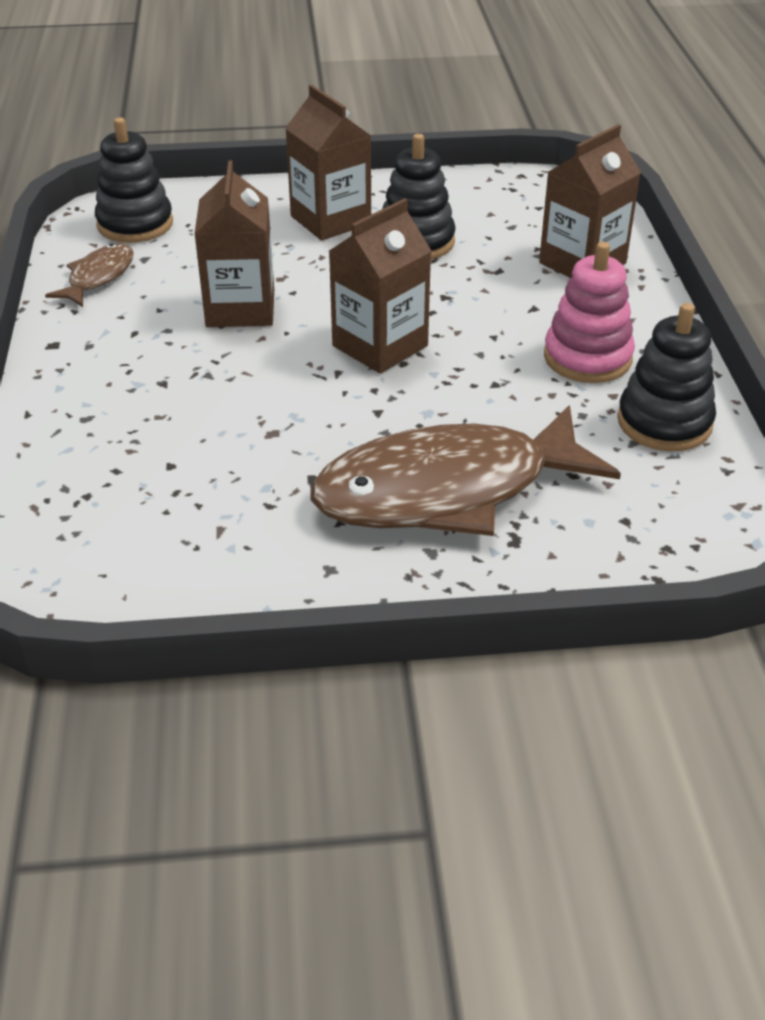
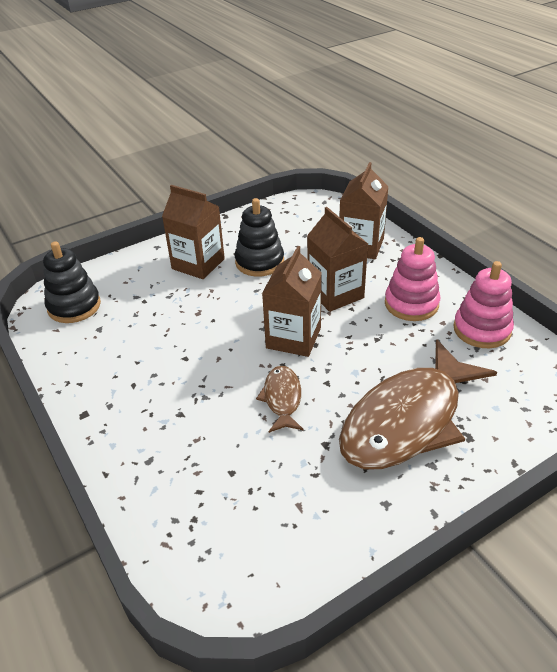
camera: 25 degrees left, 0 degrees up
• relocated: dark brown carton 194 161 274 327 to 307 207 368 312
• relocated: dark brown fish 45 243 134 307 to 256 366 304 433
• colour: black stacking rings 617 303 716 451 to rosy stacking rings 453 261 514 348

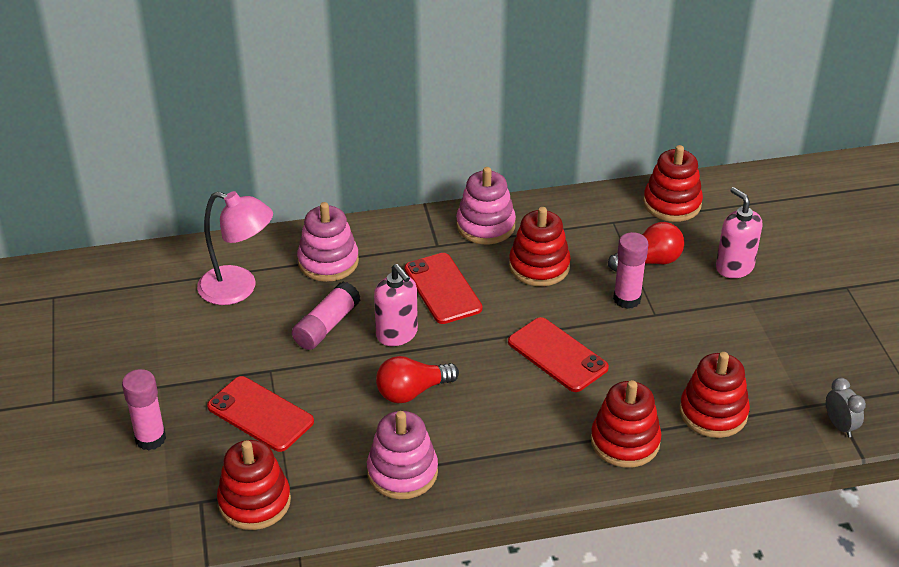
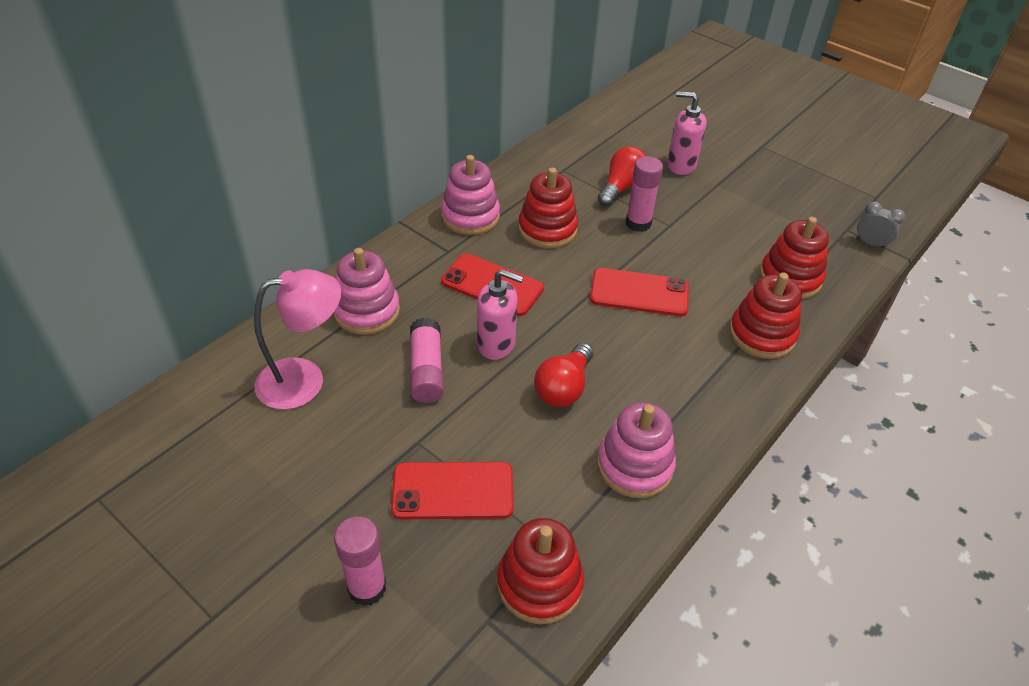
camera: 40 degrees left, 5 degrees up
• missing: crimson stacking rings 643 145 703 222

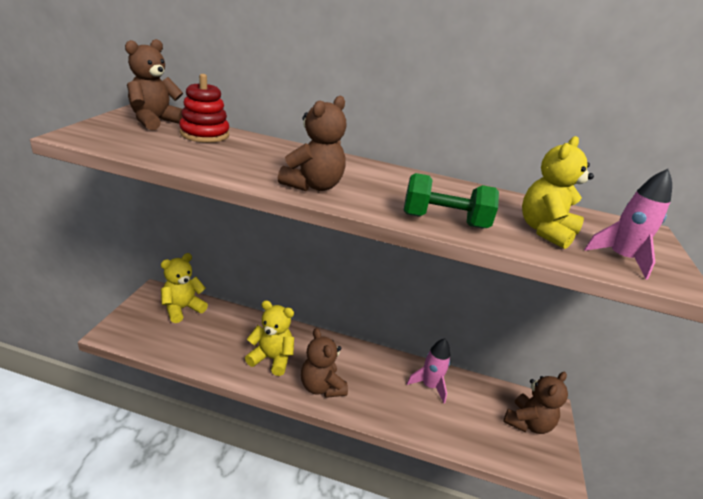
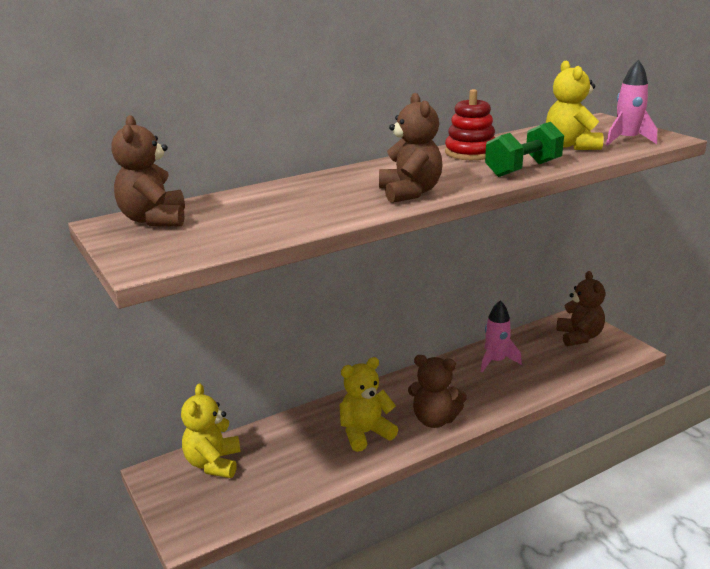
camera: 40 degrees left, 5 degrees down
• relocated: crimson stacking rings 179 74 229 143 to 445 89 495 160

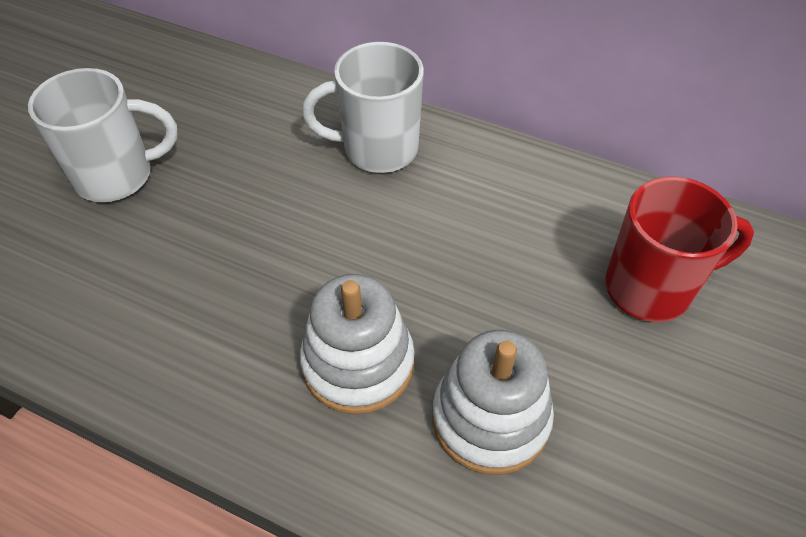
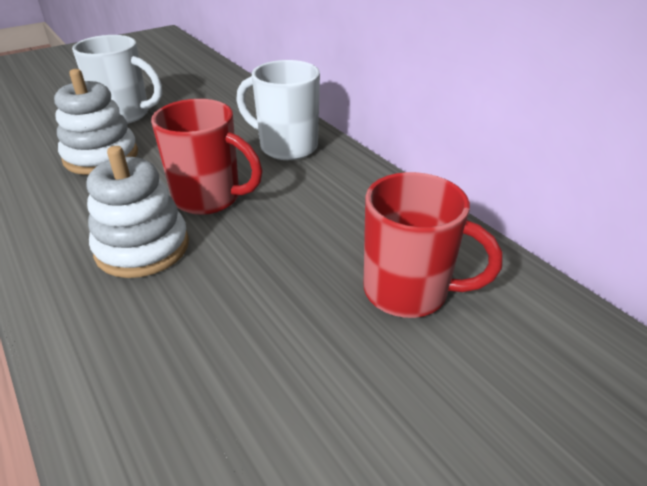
camera: 30 degrees right, 15 degrees down
• relocated: snow-white stacking rings 432 330 554 475 to 54 69 138 175
• appeared: crimson mug 151 99 263 215

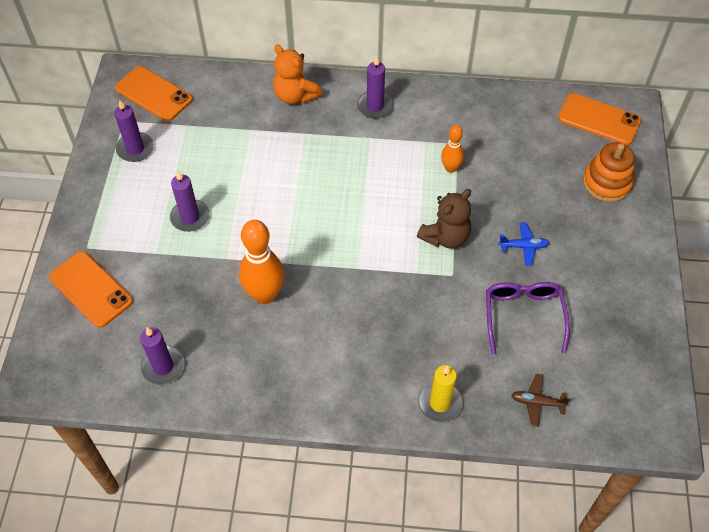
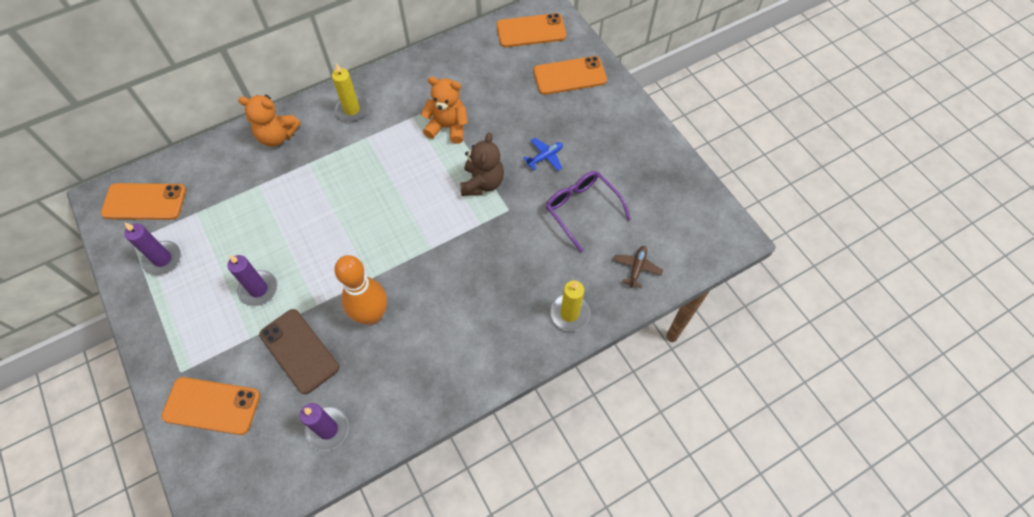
camera: 35 degrees left, 5 degrees up
• colour: royal purple candle 357 56 393 118 to bright yellow candle 332 63 368 122
• exchanged: bright orange skittle 441 125 464 173 to bright orange teddy bear 421 77 468 144
• exchanged: bright orange stacking rings 583 142 635 202 to bright orange phone 533 56 607 95
• spun: dark brown toy plane 511 374 570 427 = 614 246 663 288 135 degrees clockwise
• appeared: dark brown phone 259 309 339 394

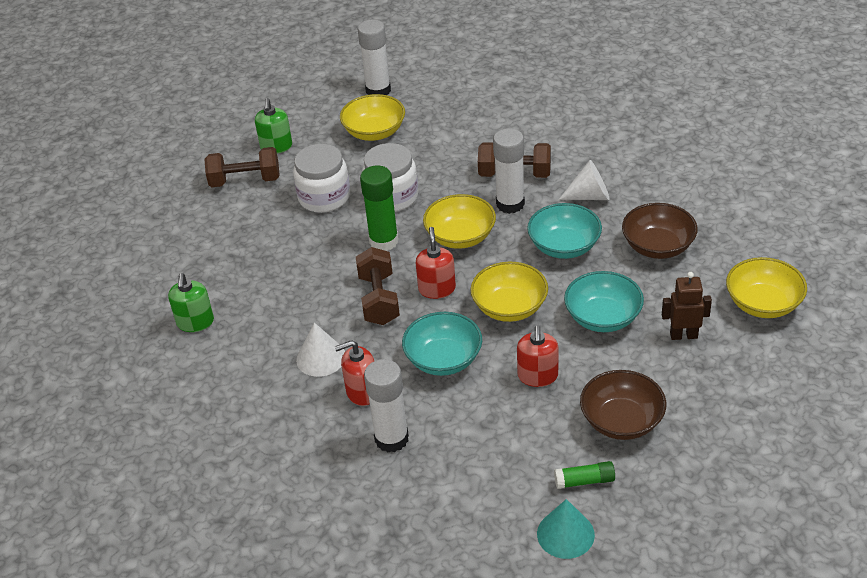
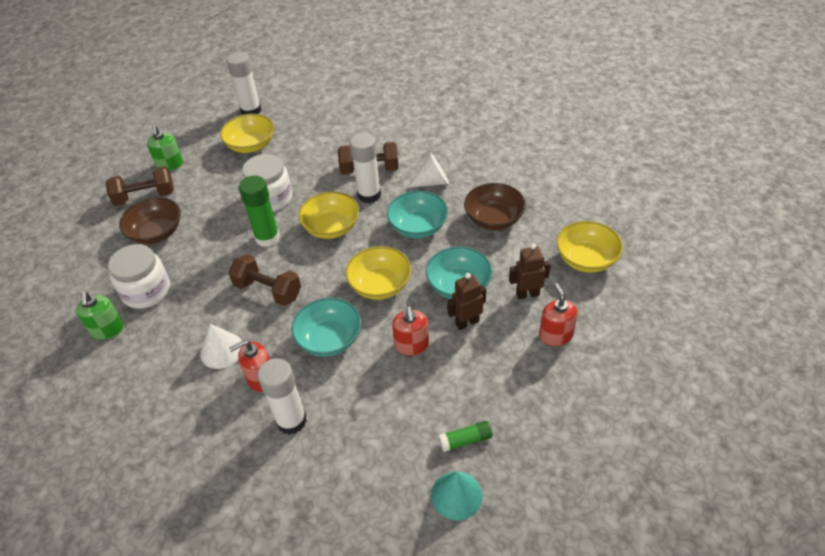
camera: 10 degrees left, 5 degrees up
• relocated: snow-white jar 293 144 350 213 to 108 244 170 309
• relocated: crimson pump bottle 416 227 456 299 to 539 283 578 346
• spun: dark brown dumbbell 356 247 400 325 = 228 254 301 306 45 degrees counterclockwise
• relocated: dark brown deep dish 580 370 666 440 to 119 197 181 244
• appeared: dark brown robot 447 273 486 330

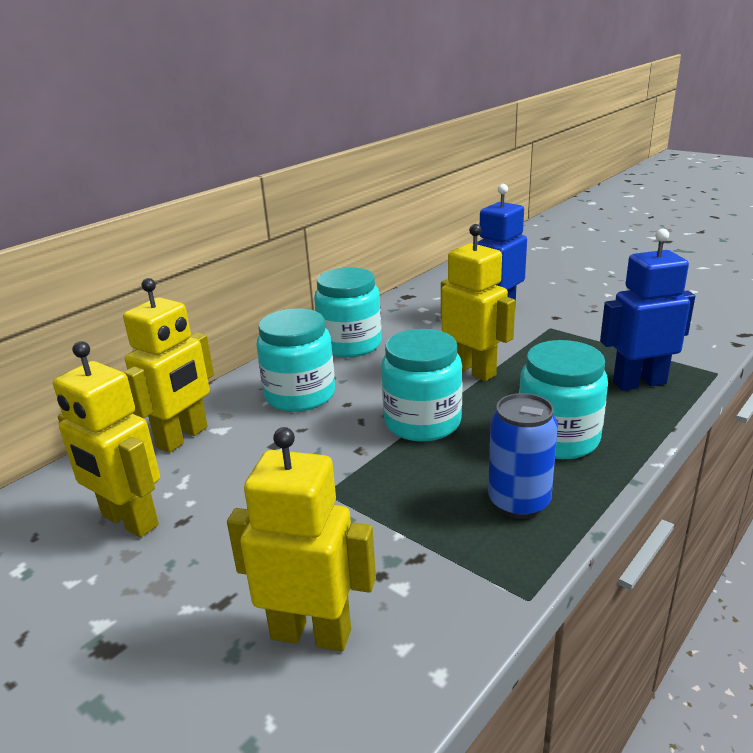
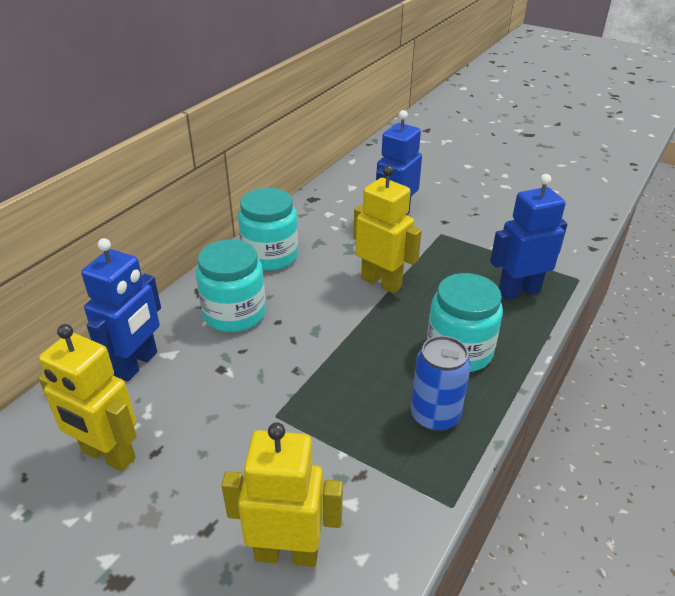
camera: 10 degrees left, 10 degrees up
• colour: bright yellow robot 123 278 214 453 to blue robot 81 238 161 381
• missing: teal jar 381 329 462 442

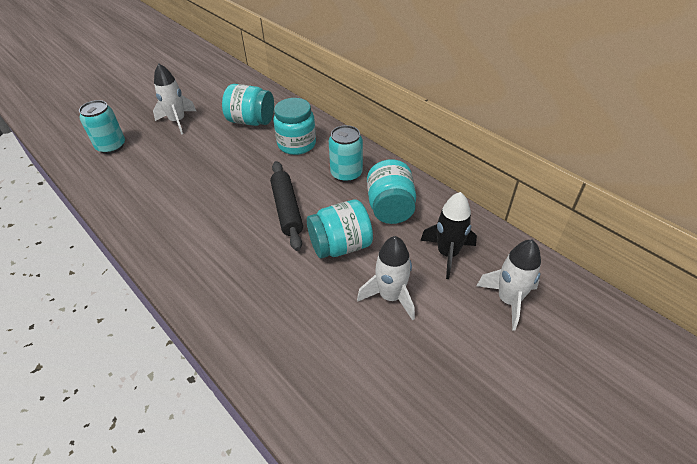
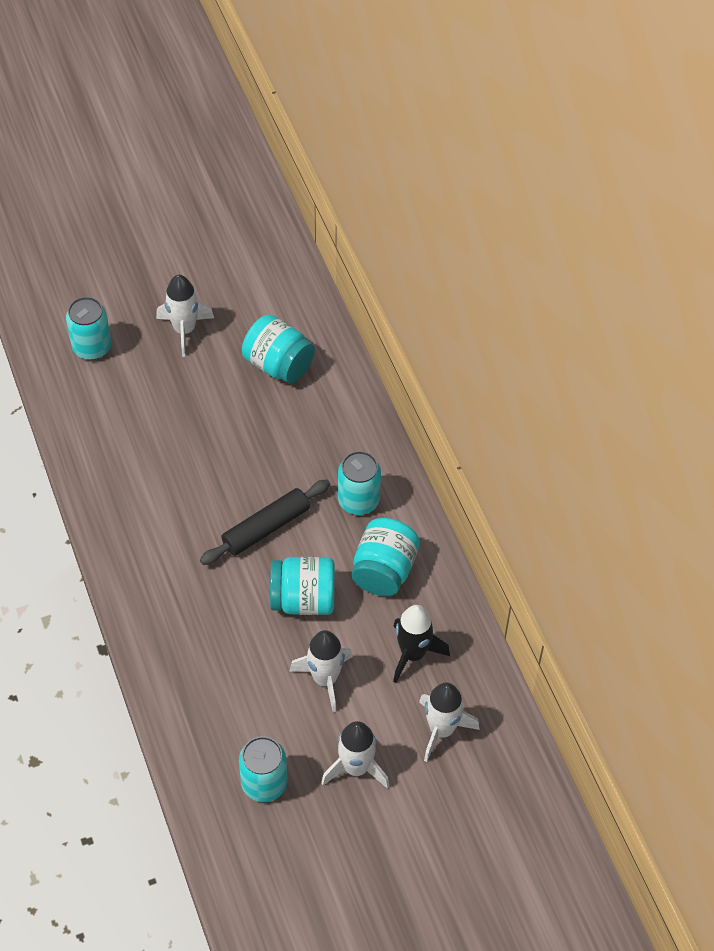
camera: 20 degrees right, 10 degrees up
• missing: teal jar 273 98 316 155
• spun: black pastry roller 270 161 303 251 = 200 480 330 565 45 degrees clockwise
• appeared: snow-white spaceship 321 721 389 789
• appeared: teal can 239 736 287 802

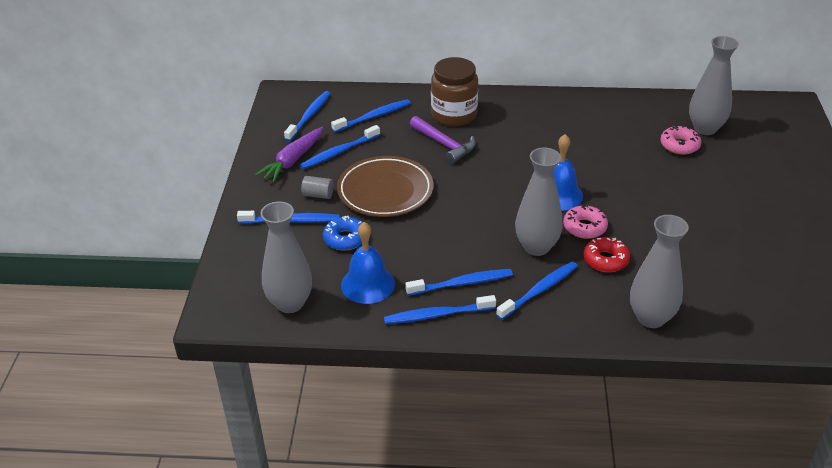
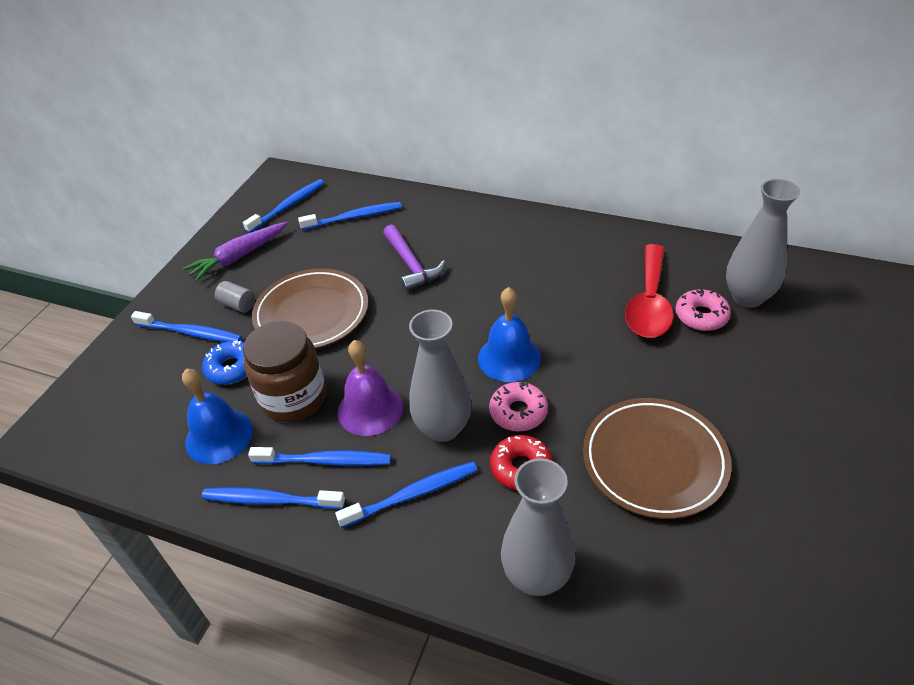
camera: 20 degrees right, 5 degrees up
• relocated: dark brown jar 431 57 478 126 to 243 321 326 422
• missing: blue toothbrush 300 125 380 169
• missing: ash-grey flower vase 260 201 312 313
• appeared: crimson tablespoon 625 244 674 338
• appeared: royal purple school bell 338 340 403 436
• appeared: dark brown dinner plate 583 398 732 519

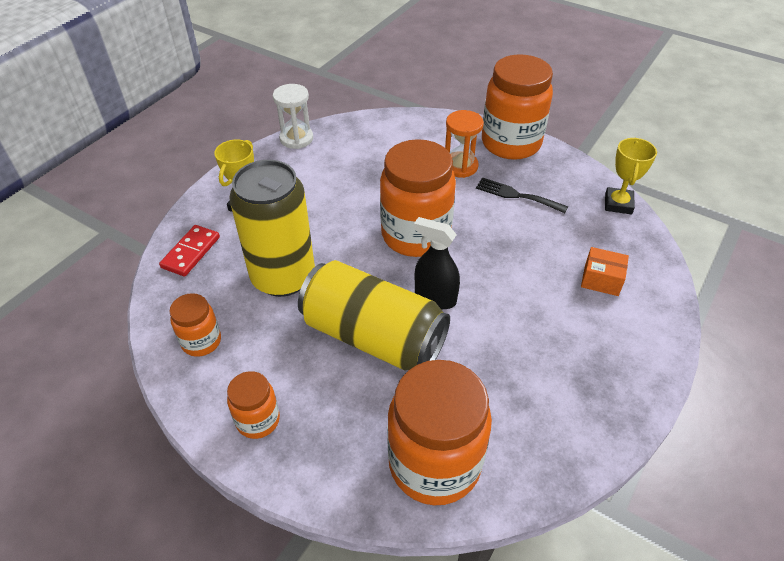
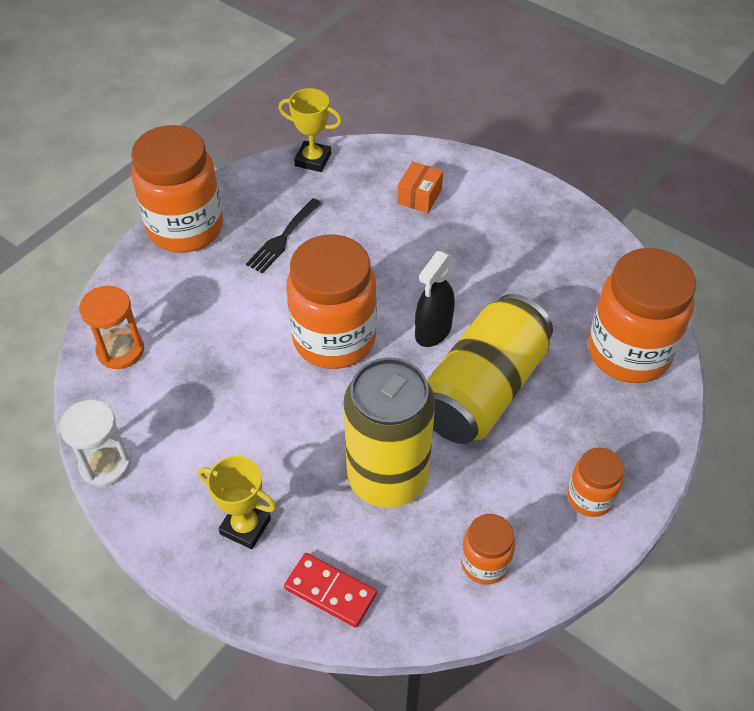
camera: 85 degrees left, 5 degrees up
• relocated: bright orange sandglass 445 110 484 178 to 79 286 144 369

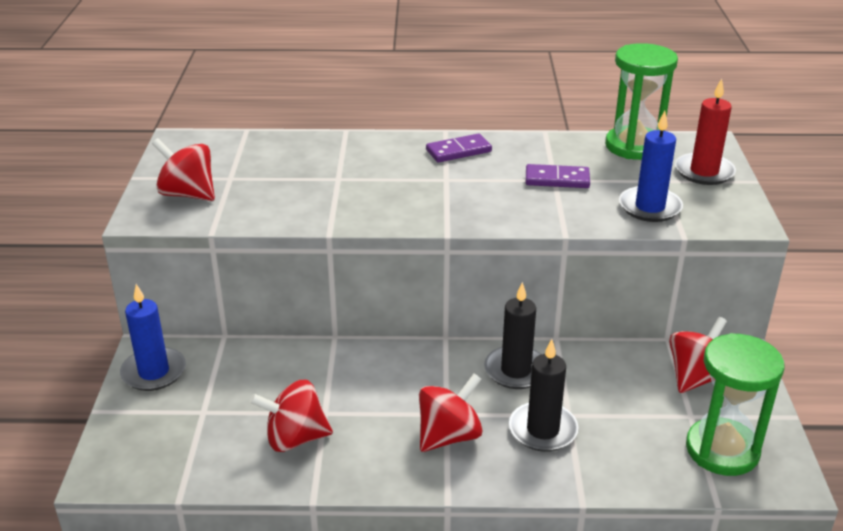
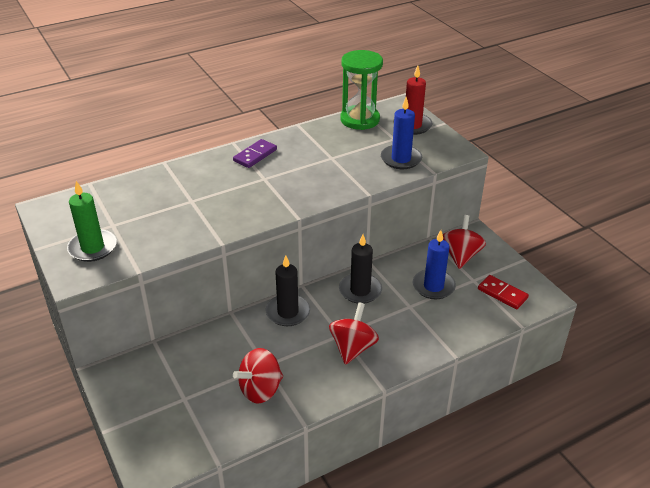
camera: 30 degrees left, 5 degrees up
• exchanged: crimson whirligig 152 138 215 201 to green candle 67 181 117 262
• missing: royal purple domino 526 164 590 188
• relocated: blue candle 120 284 186 391 to 413 230 456 299
• exchanged: green sandglass 686 333 784 476 to crimson domino 478 275 529 309
• relocated: black candle 509 339 578 452 to 266 255 310 326

